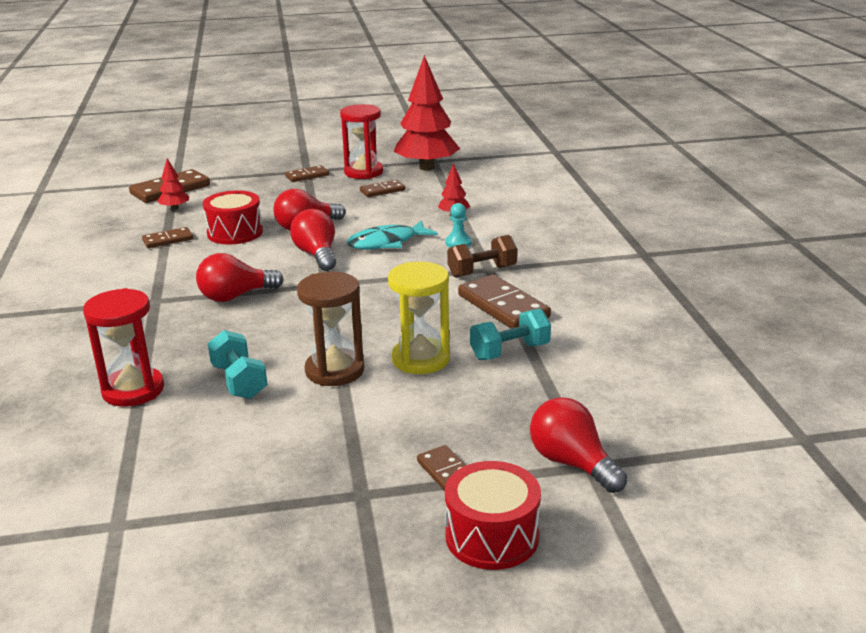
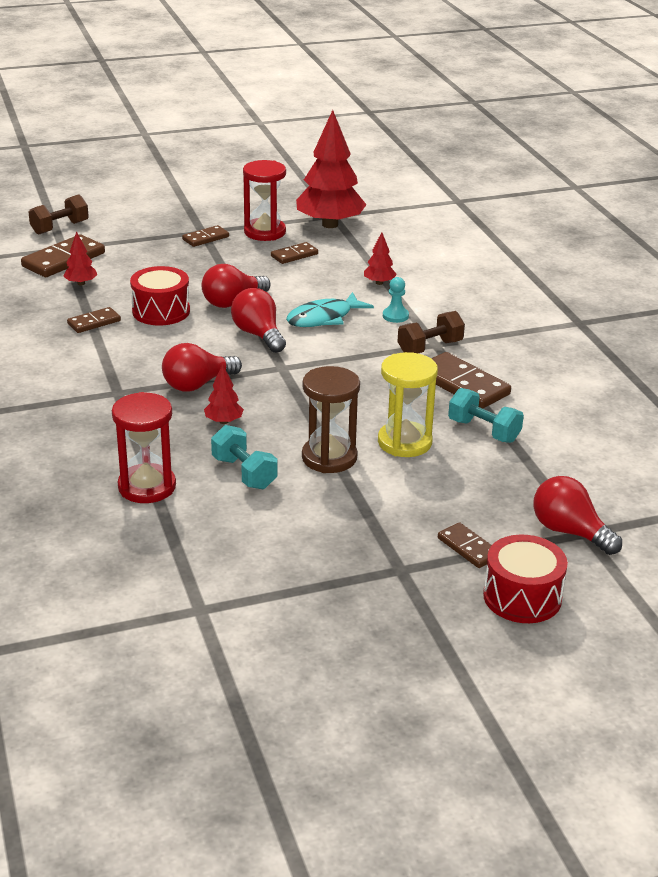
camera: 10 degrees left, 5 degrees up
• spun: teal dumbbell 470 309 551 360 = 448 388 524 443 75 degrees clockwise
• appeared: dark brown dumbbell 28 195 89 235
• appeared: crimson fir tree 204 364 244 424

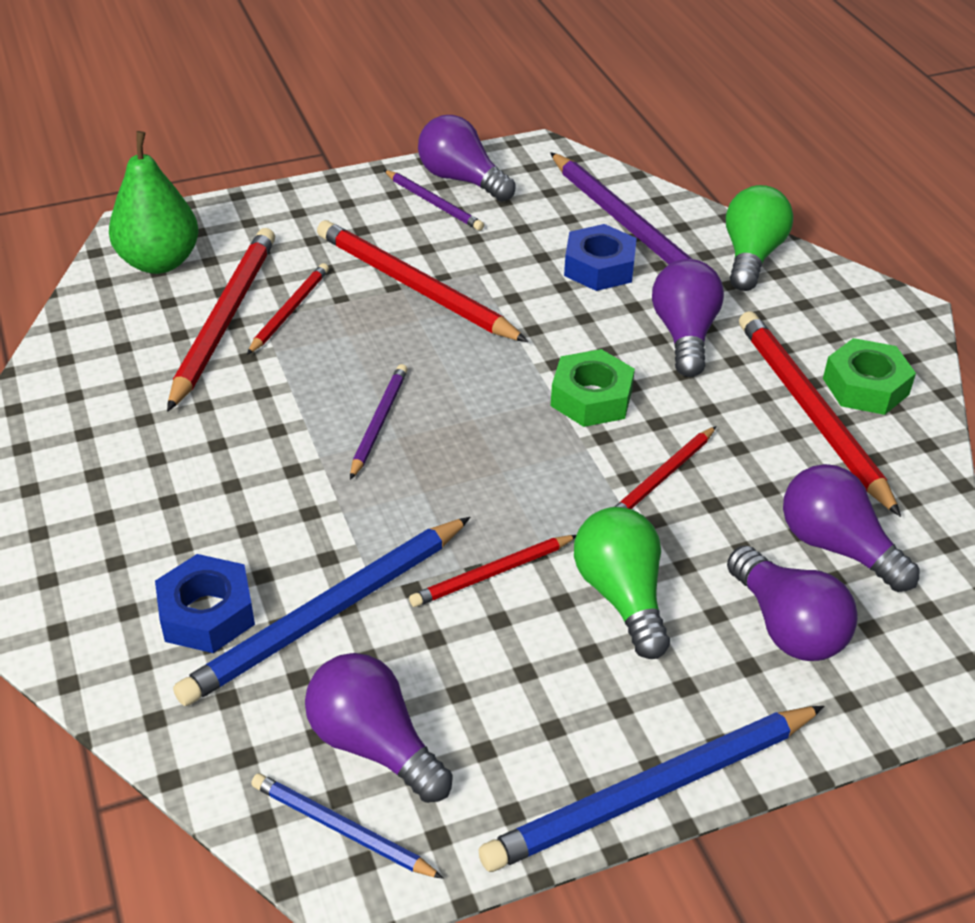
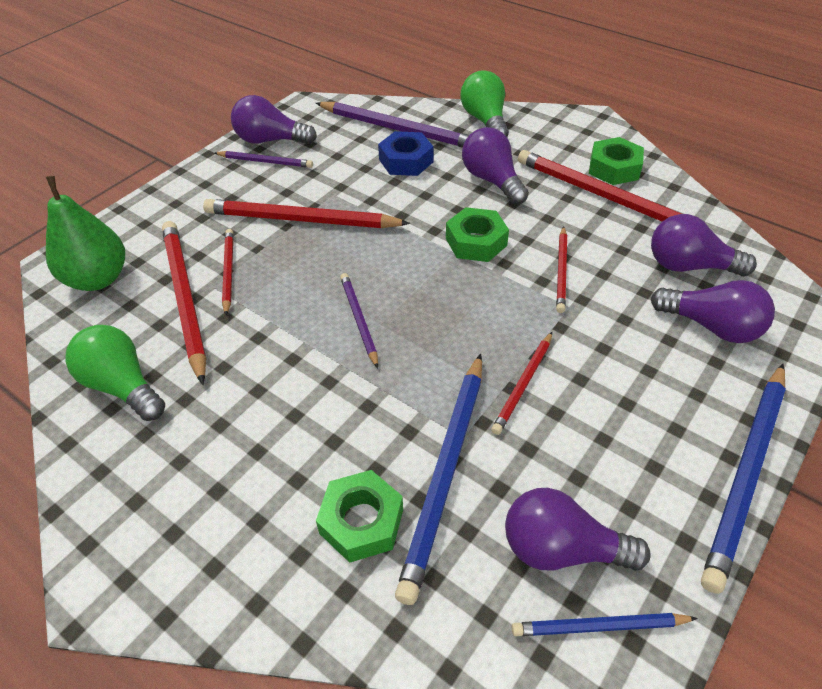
camera: 30 degrees left, 5 degrees up
• relocated: green bulb 574 507 670 659 to 65 325 165 421
• colour: blue hexagon nut 155 554 255 653 to green hexagon nut 316 470 403 563

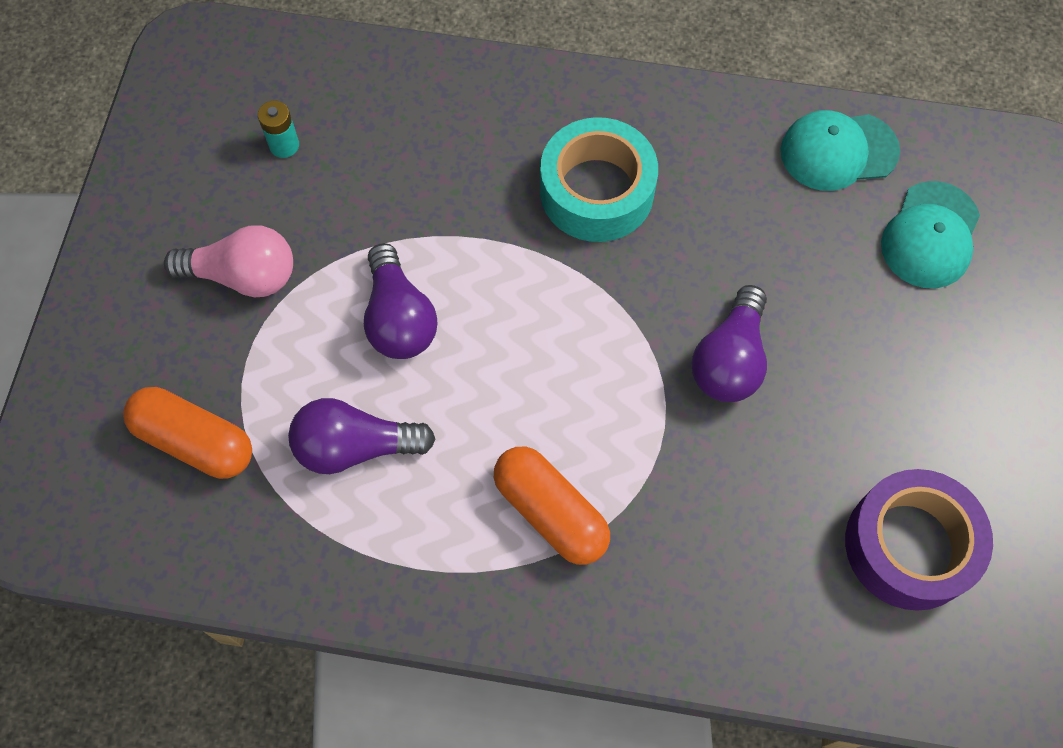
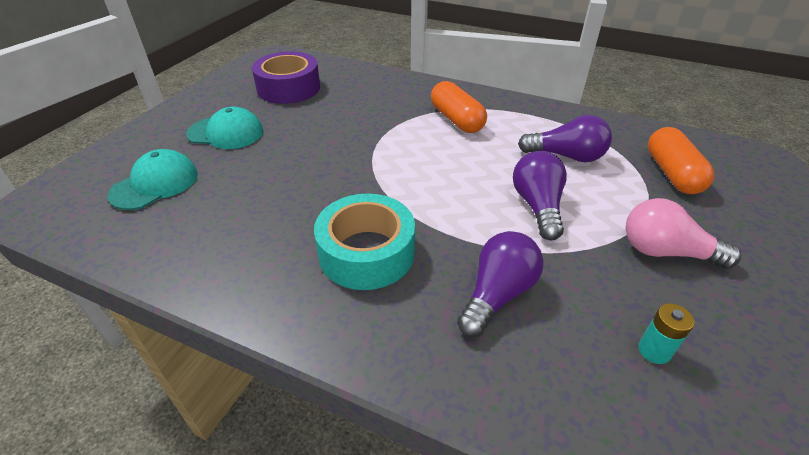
camera: 165 degrees left, 25 degrees down
• relocated: teal peaked cap 781 110 900 191 to 186 107 263 149
• relocated: royal purple bulb 692 285 767 402 to 457 231 543 337
• spun: bright orange capsule 123 387 252 479 = 648 127 714 194 45 degrees clockwise

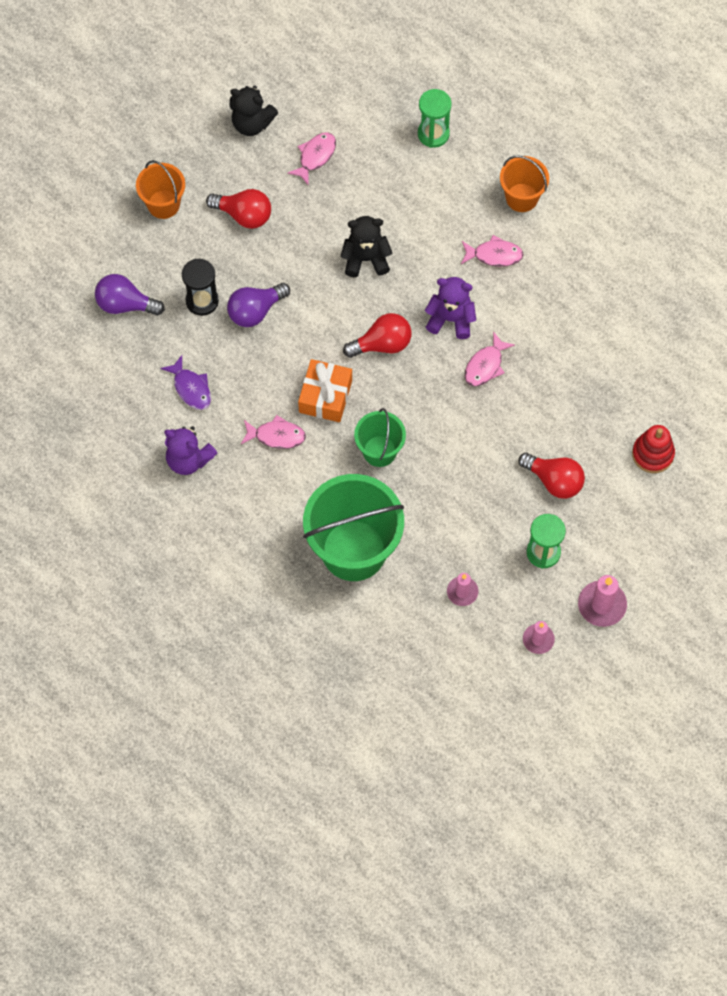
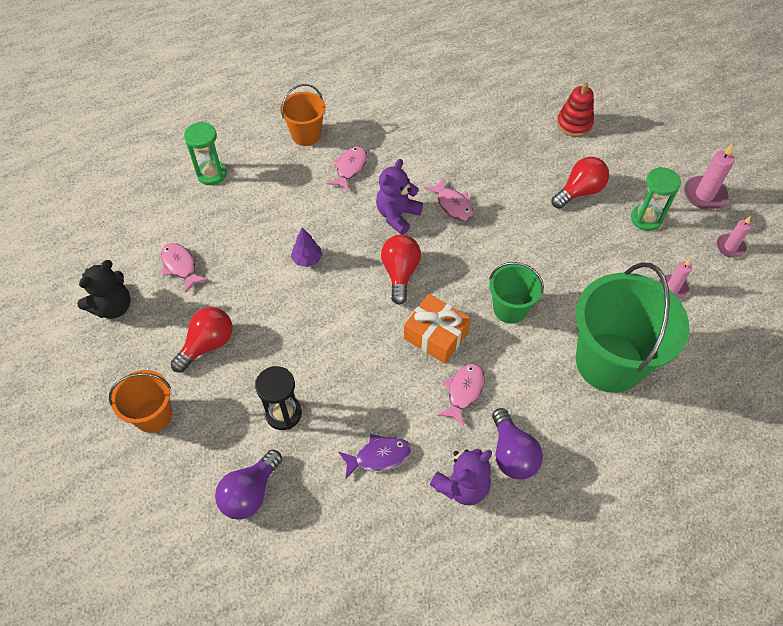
camera: 70 degrees left, 10 degrees down
• exchanged: black teddy bear 341 216 392 277 to royal purple fir tree 291 227 322 267
• relocated: royal purple bulb 227 283 290 327 to 492 408 543 480

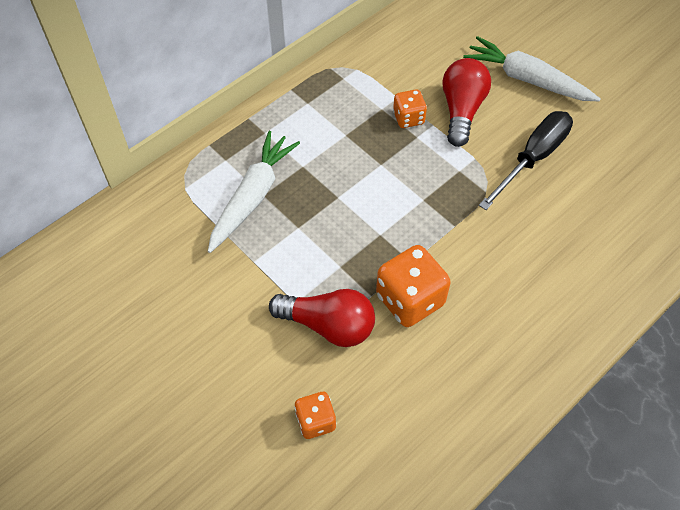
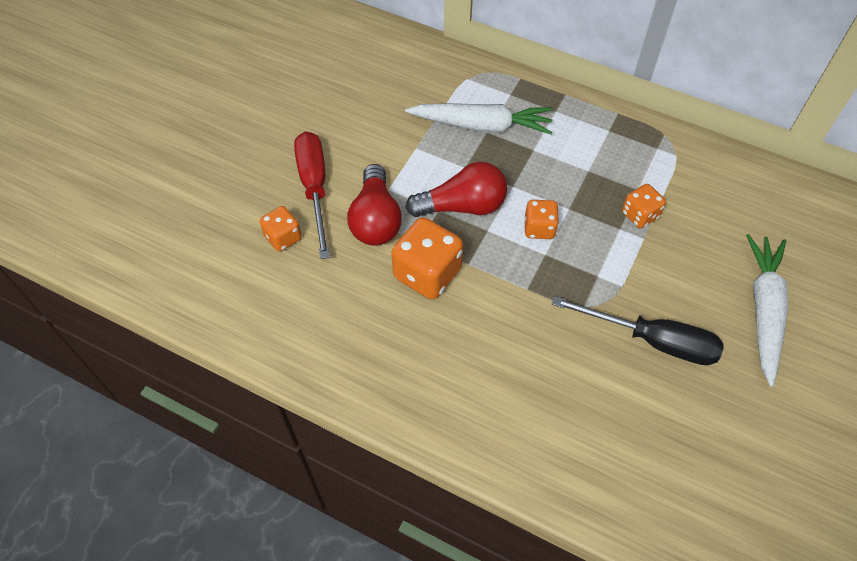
camera: 70 degrees right, 0 degrees up
• relocated: crimson bulb 442 58 491 147 to 406 162 507 217
• appeared: crimson screwdriver 294 131 330 259
• appeared: bright orange die 525 200 559 239

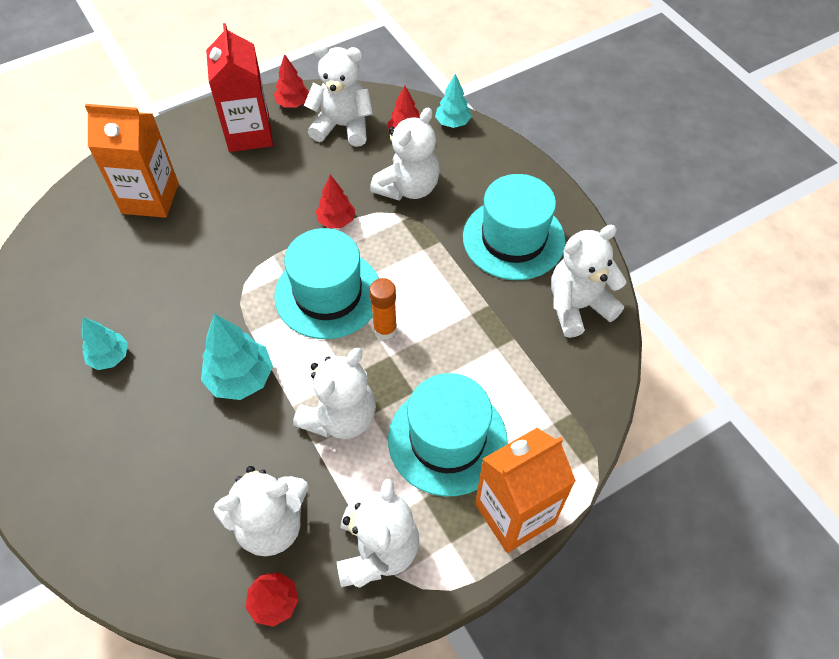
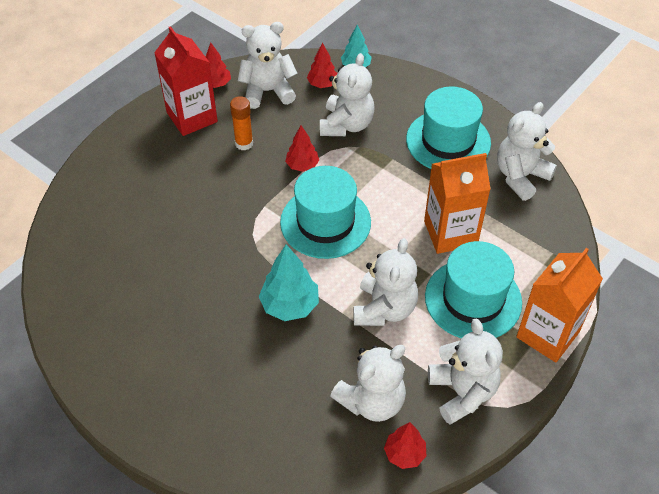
camera: 20 degrees left, 5 degrees down
• relocated: bright orange carton 85 104 179 218 to 424 153 491 254
• relocated: bright orange glue 369 278 397 340 to 230 96 253 151
• missing: teal fir tree 81 317 128 370

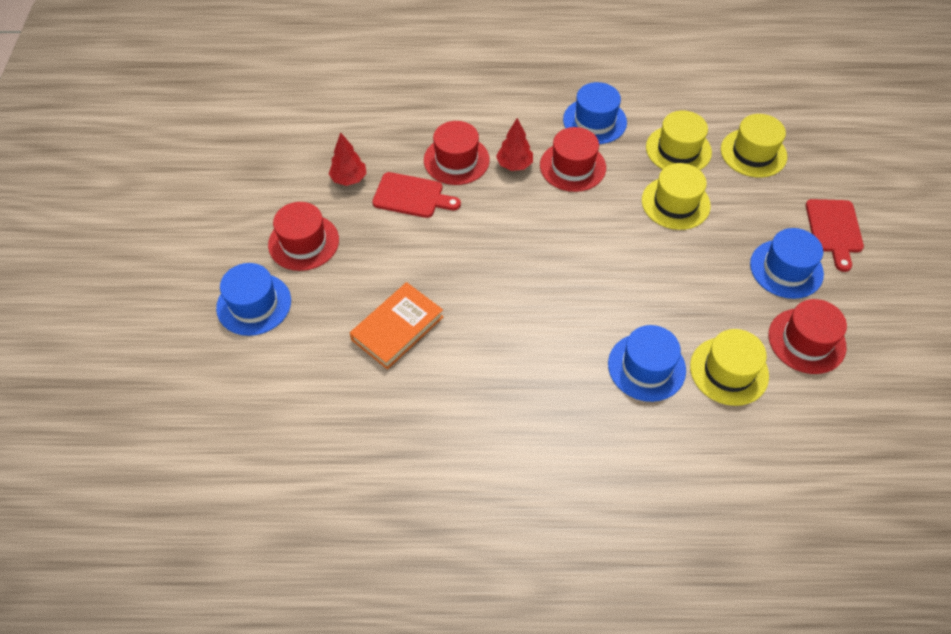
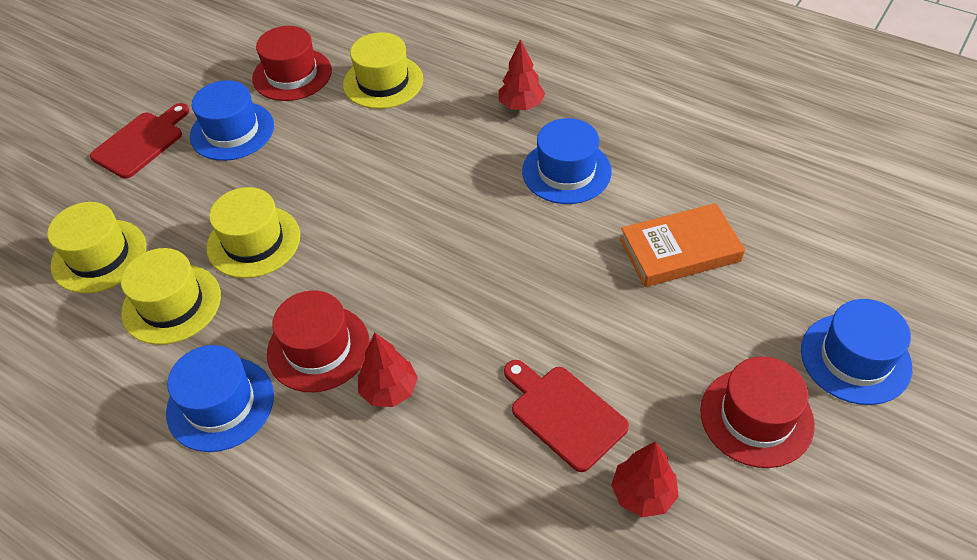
camera: 145 degrees left, 5 degrees down
• missing: crimson tall hat 424 121 490 185
• relocated: blue tall hat 608 325 686 402 to 522 118 612 204
• appeared: crimson fir tree 499 39 545 110

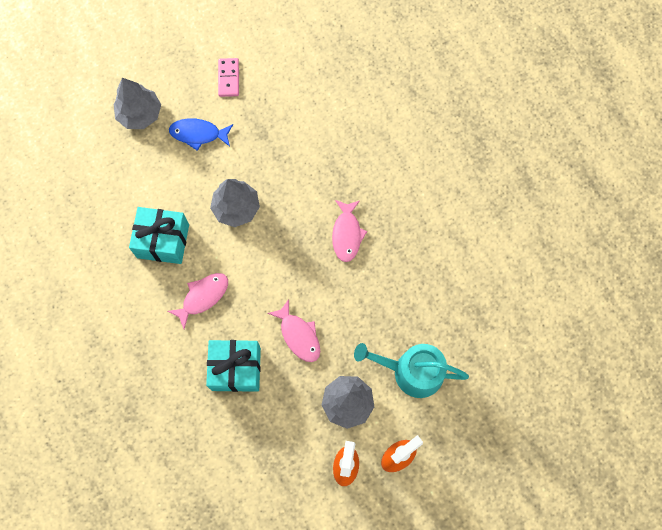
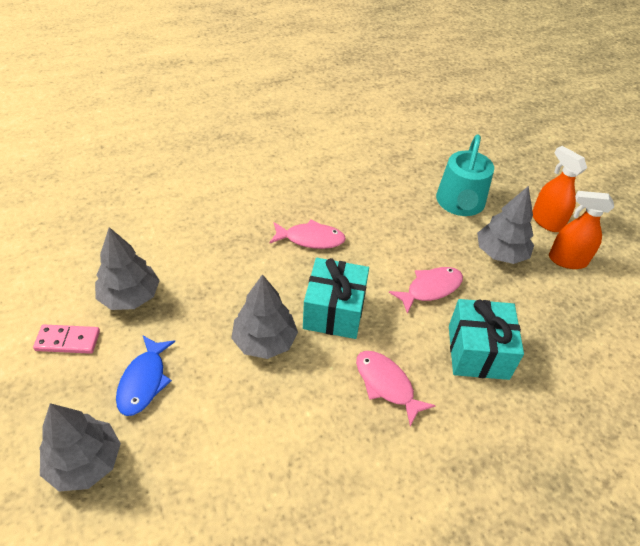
camera: 90 degrees left, 25 degrees down
• relocated: teal present 129 207 189 264 to 303 258 369 339
• appeared: ash-grey fir tree 95 227 160 310

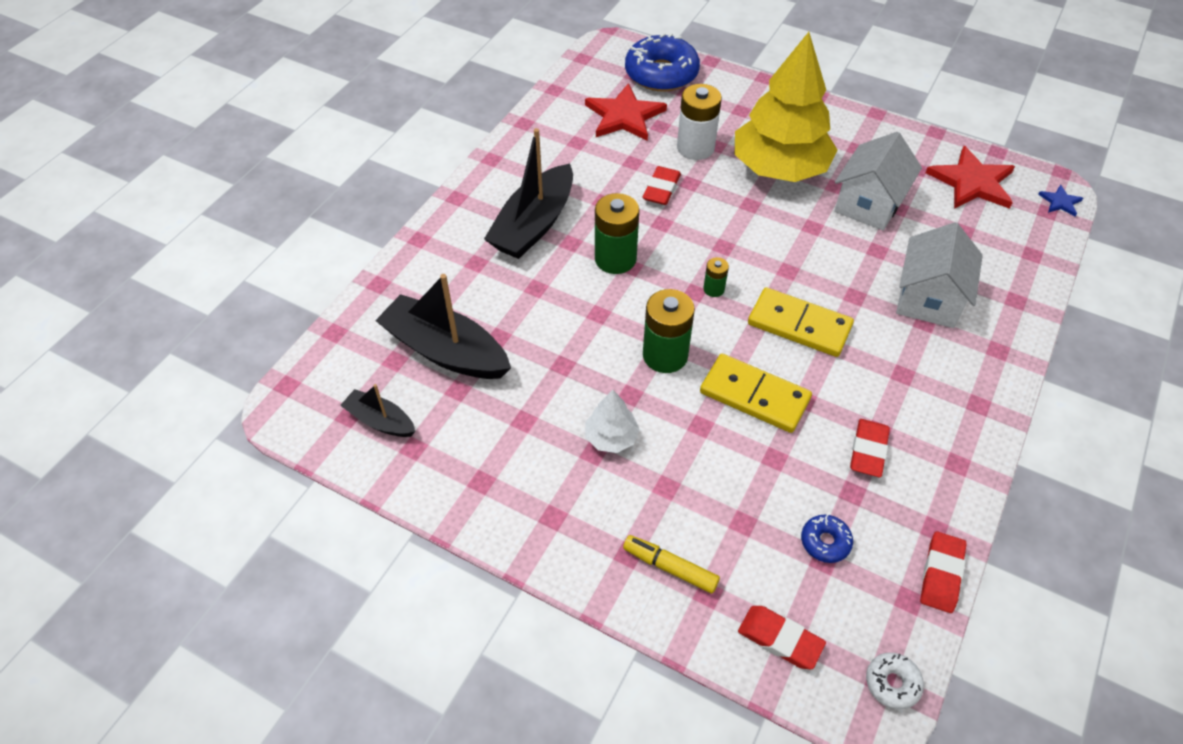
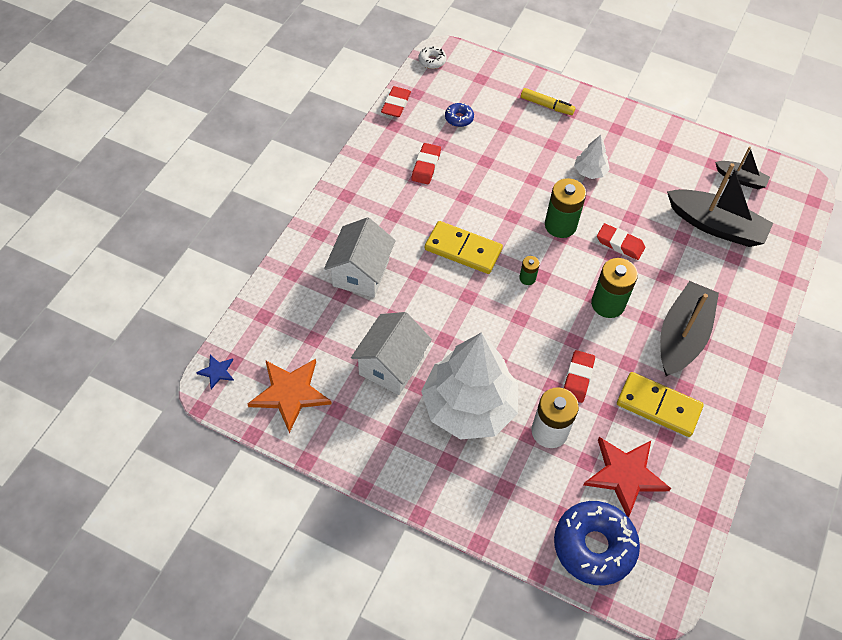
camera: 175 degrees right, 5 degrees up
• colour: bright yellow fir tree 735 32 837 182 to snow-white fir tree 421 332 518 440
• colour: crimson five-pointed star 926 146 1015 209 to bright orange five-pointed star 248 359 332 433
• relocated: bright yellow domino 700 354 812 433 to 617 372 704 437
• relocated: crimson pencil eraser 738 606 826 669 to 597 223 645 260

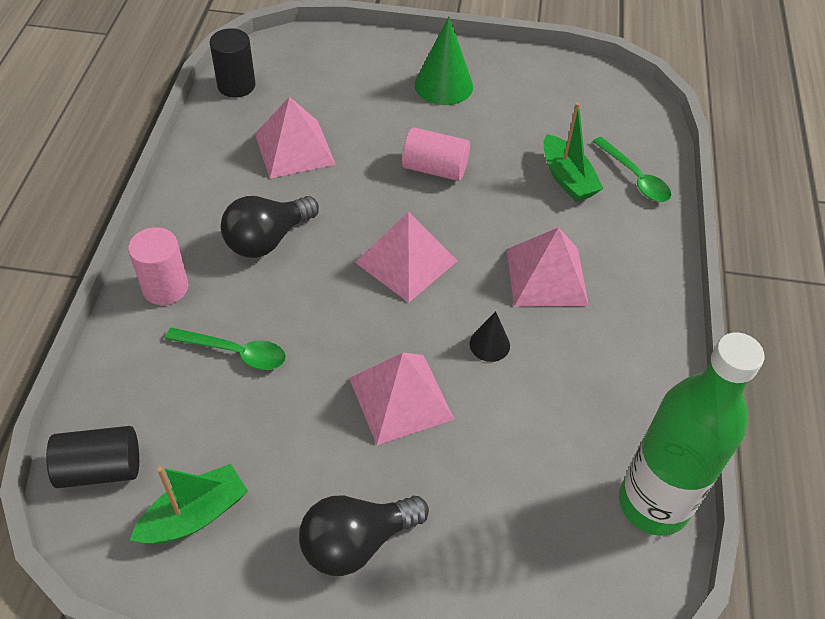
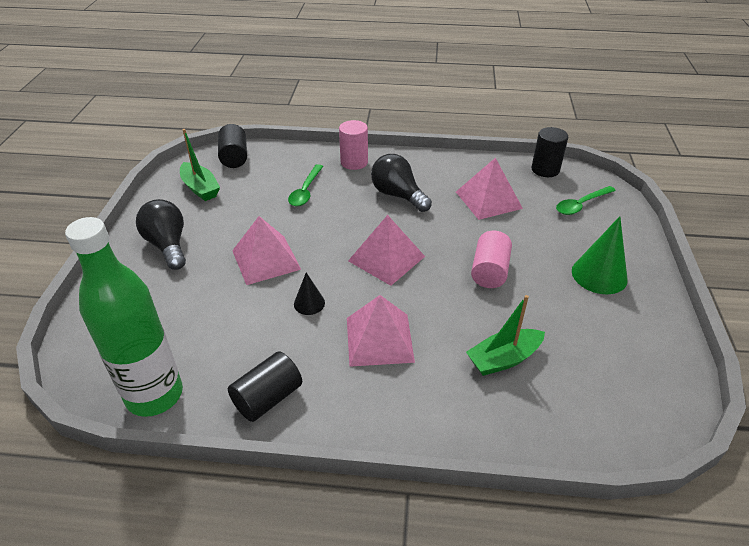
camera: 90 degrees right, 10 degrees down
• relocated: green tablespoon 592 137 671 202 to 556 186 616 215
• appeared: black cylinder shape 228 351 302 422

